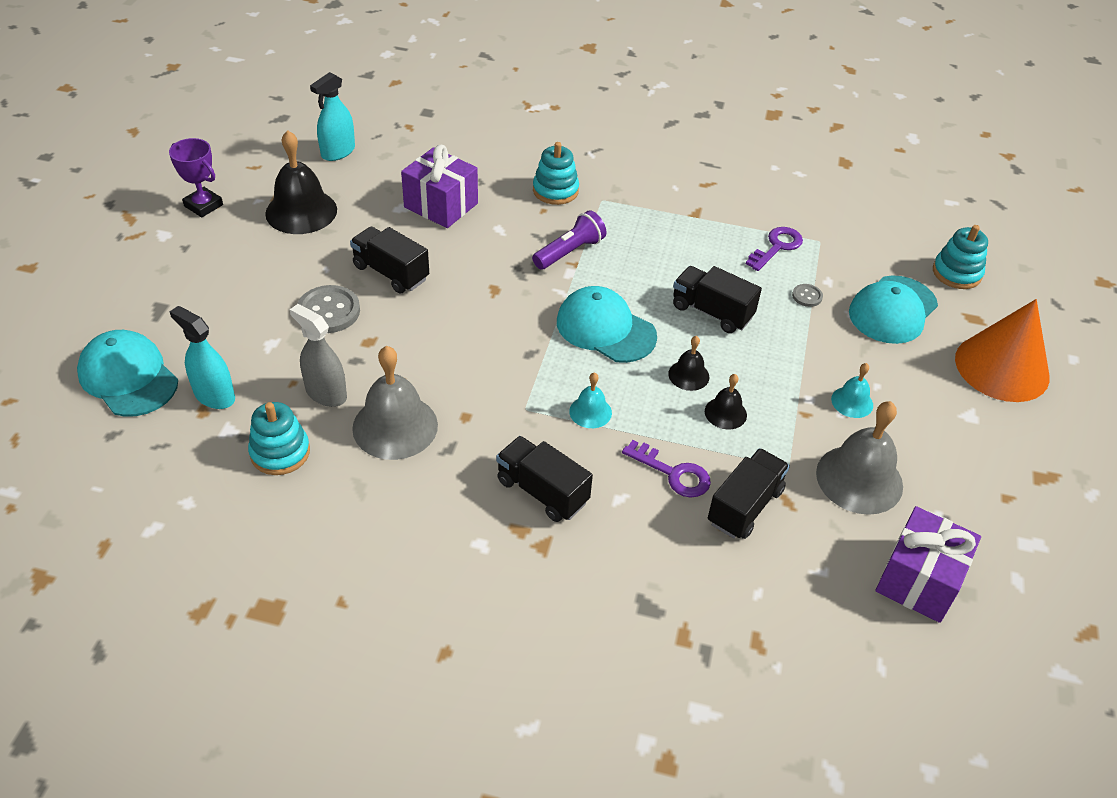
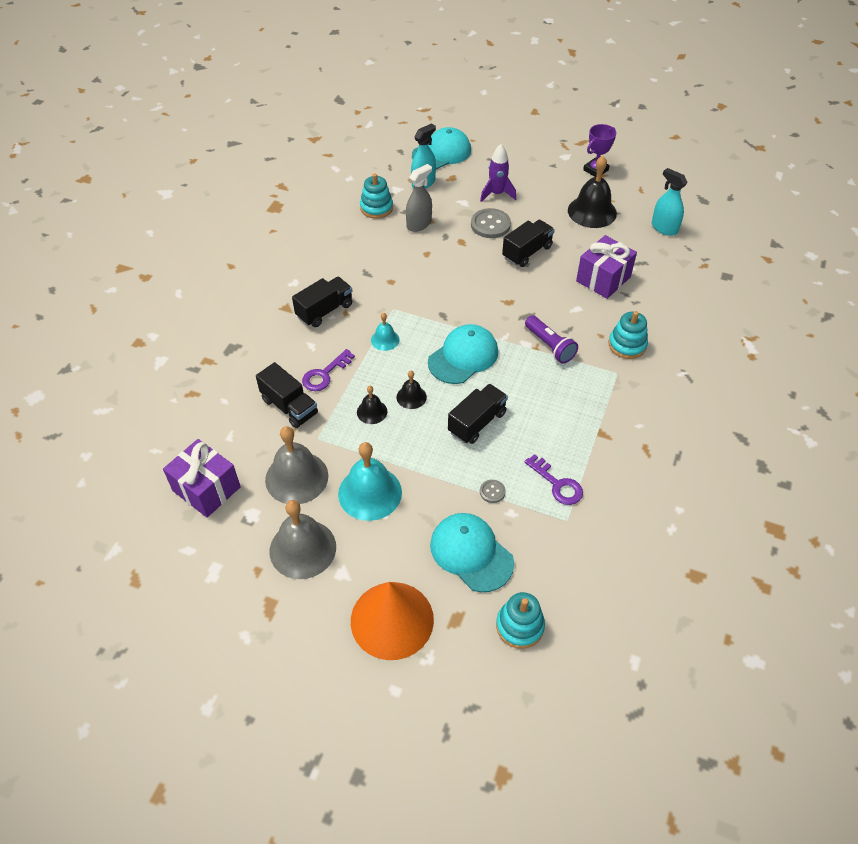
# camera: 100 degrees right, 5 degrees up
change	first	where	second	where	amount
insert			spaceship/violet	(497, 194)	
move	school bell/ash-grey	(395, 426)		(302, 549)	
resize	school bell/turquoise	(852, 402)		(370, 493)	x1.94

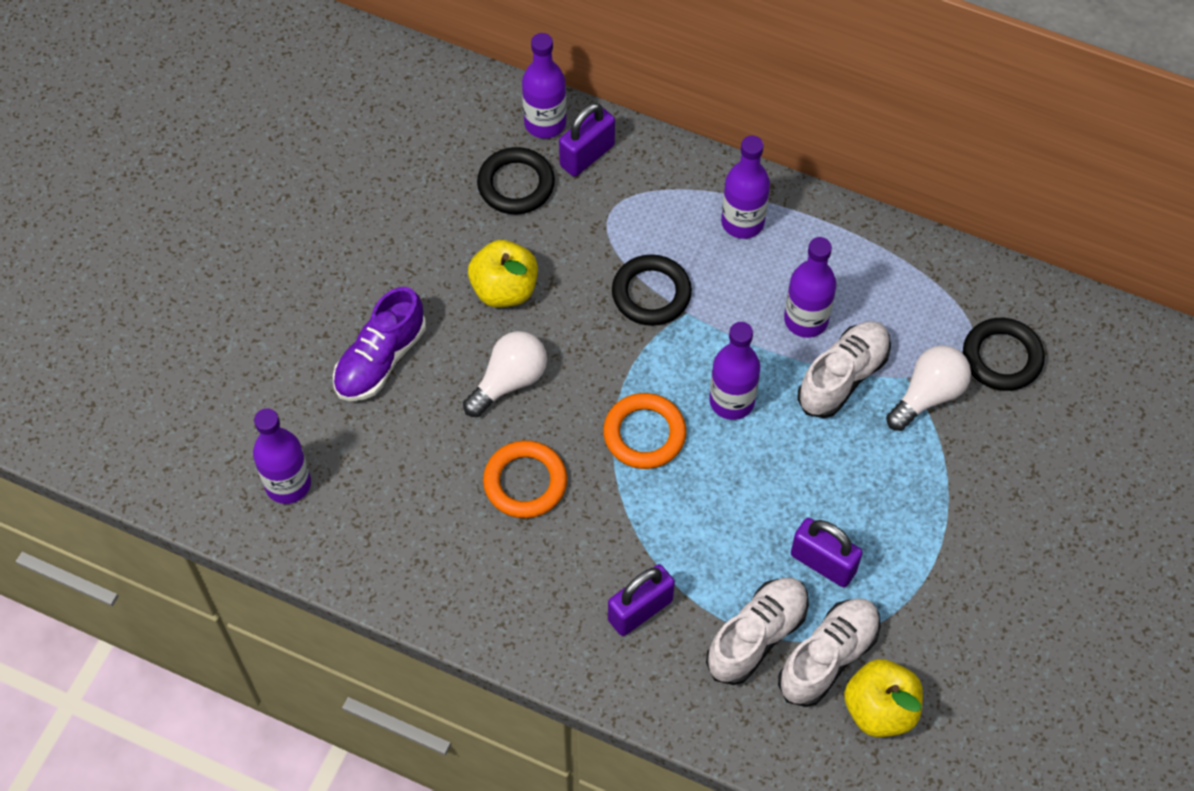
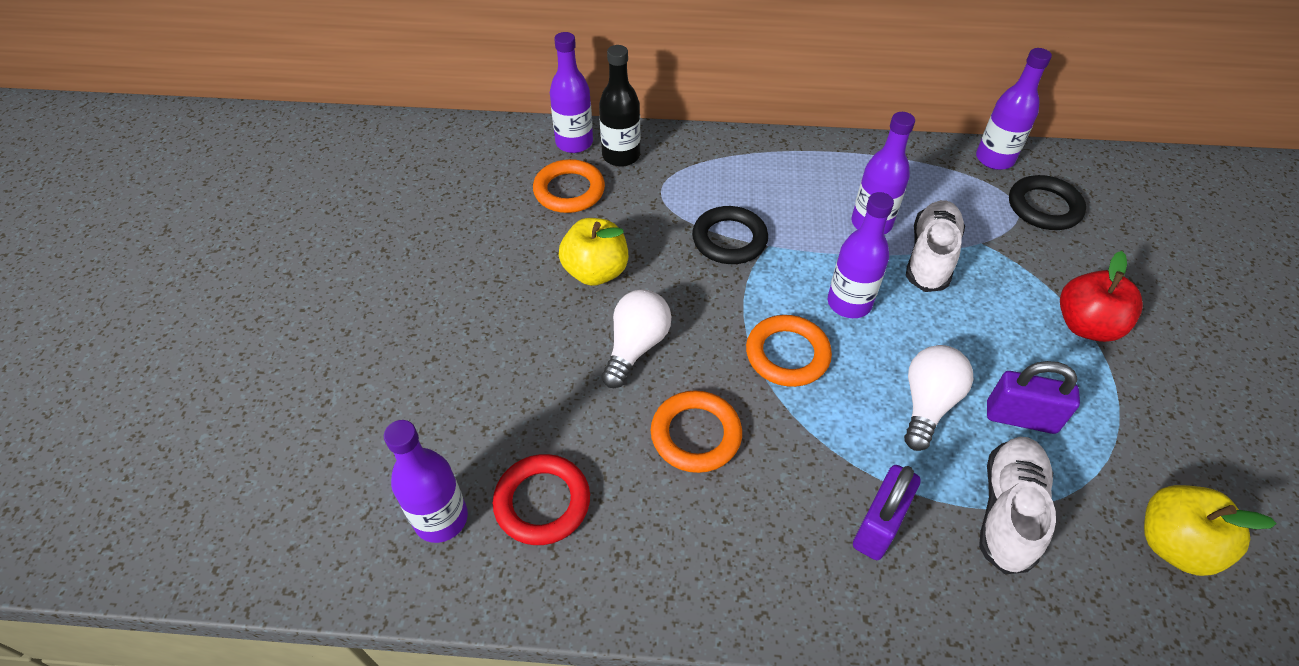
# camera: 20 degrees left, 10 degrees down
change	first	where	second	where	amount
delete	lace-up shoe/violet	(380, 359)			
delete	lace-up shoe/snow-white	(828, 657)			
insert			ring/crimson	(542, 502)	
insert			apple fruit/crimson	(1086, 325)	
move	flask/violet	(742, 222)		(994, 159)	
move	light bulb/snow-white	(928, 395)		(927, 404)	
replace	padlock/violet	(587, 155)	flask/black	(621, 156)	
recolor	ring/black	(516, 184)	ring/orange-coloured	(569, 191)	

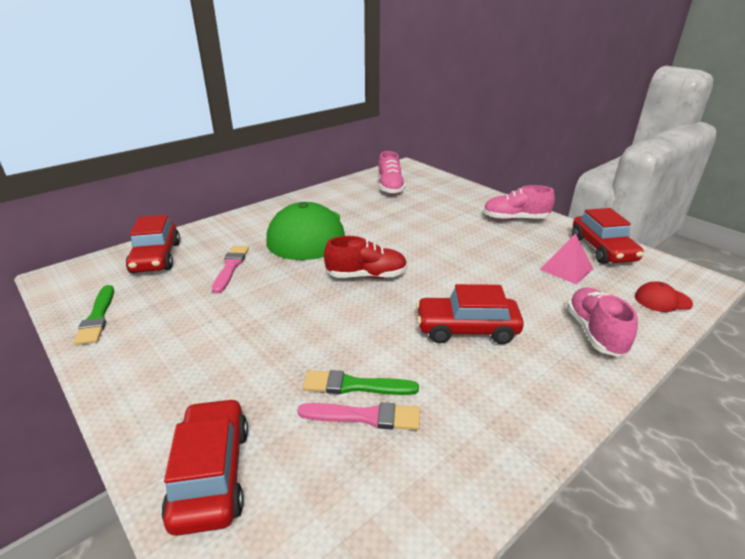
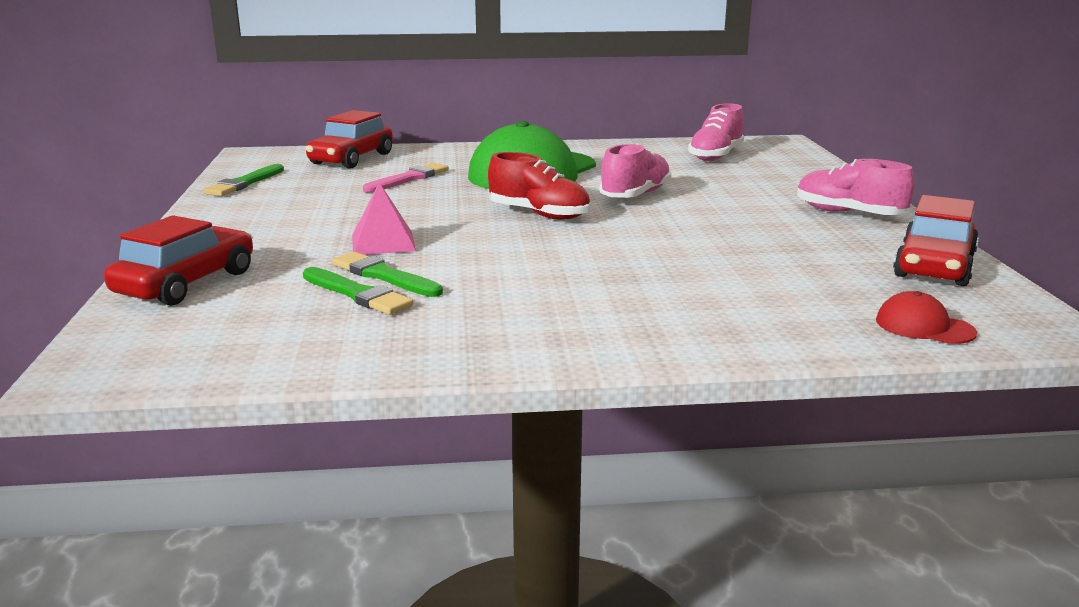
# camera: 35 degrees right, 10 degrees down
change	first	where	second	where	amount
delete	automobile/crimson	(466, 329)			
move	solid pyramid/rosy	(566, 269)		(383, 243)	
move	lace-up shoe/rosy	(595, 332)		(635, 195)	
recolor	brush/rosy	(365, 416)	brush/emerald	(358, 294)	

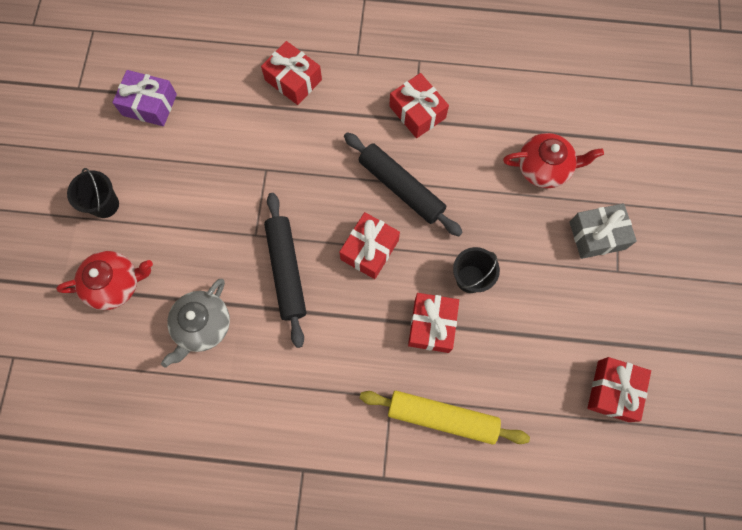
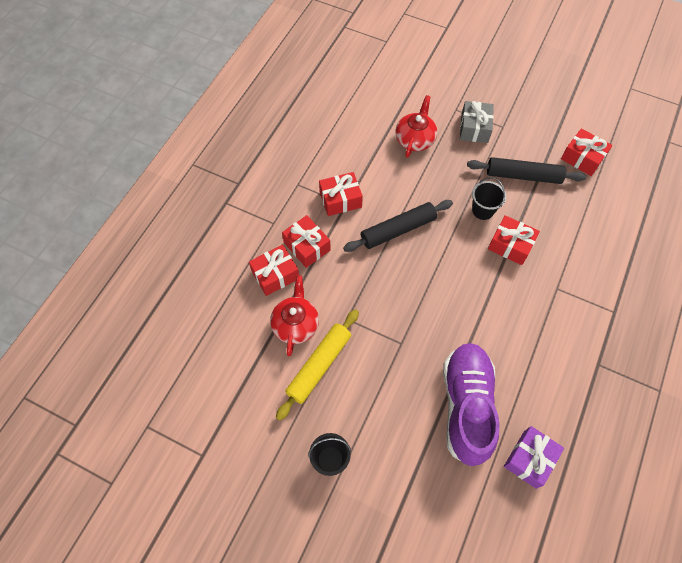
# camera: 70 degrees left, 10 degrees down
change	first	where	second	where	amount
move	china teapot/crimson	(115, 284)		(296, 324)	
move	present/violet	(149, 105)		(530, 459)	
move	pastry roller/black	(286, 271)		(523, 176)	
move	present/crimson	(369, 250)		(307, 246)	
move	pastry roller/bright yellow	(442, 417)		(319, 366)	
replace	china teapot/ash-grey	(202, 326)	lace-up shoe/violet	(466, 406)	

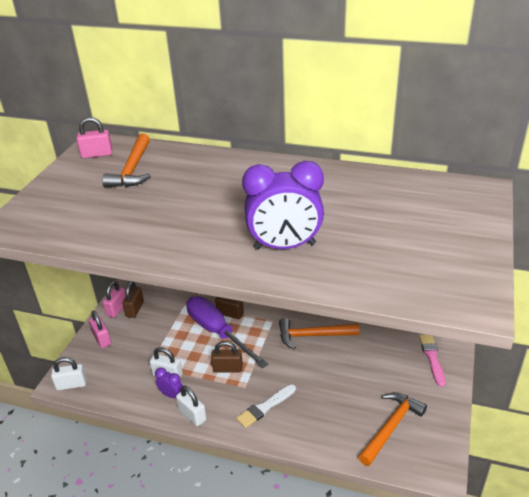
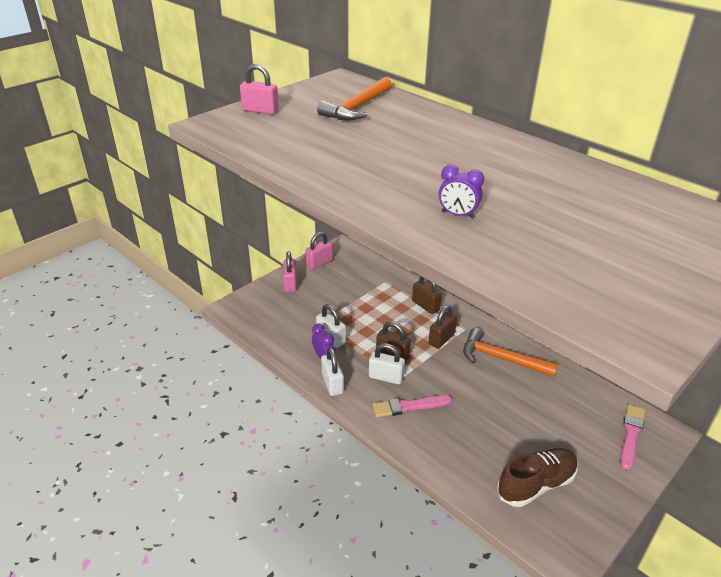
# camera: 25 degrees right, 0 degrees up
change	first	where	second	where	amount
delete	screwdriver/violet	(217, 332)			
move	padlock/snow-white	(71, 384)		(386, 377)	
move	padlock/rosy	(97, 154)		(260, 110)	
move	padlock/dark brown	(135, 309)		(441, 339)	
replace	hammer/orange-coloured	(391, 427)	lace-up shoe/dark brown	(536, 484)	
recolor	brush/snow-white	(265, 407)	brush/rosy	(409, 406)	
resize	clock/violet	(284, 246)		(457, 215)	x0.47

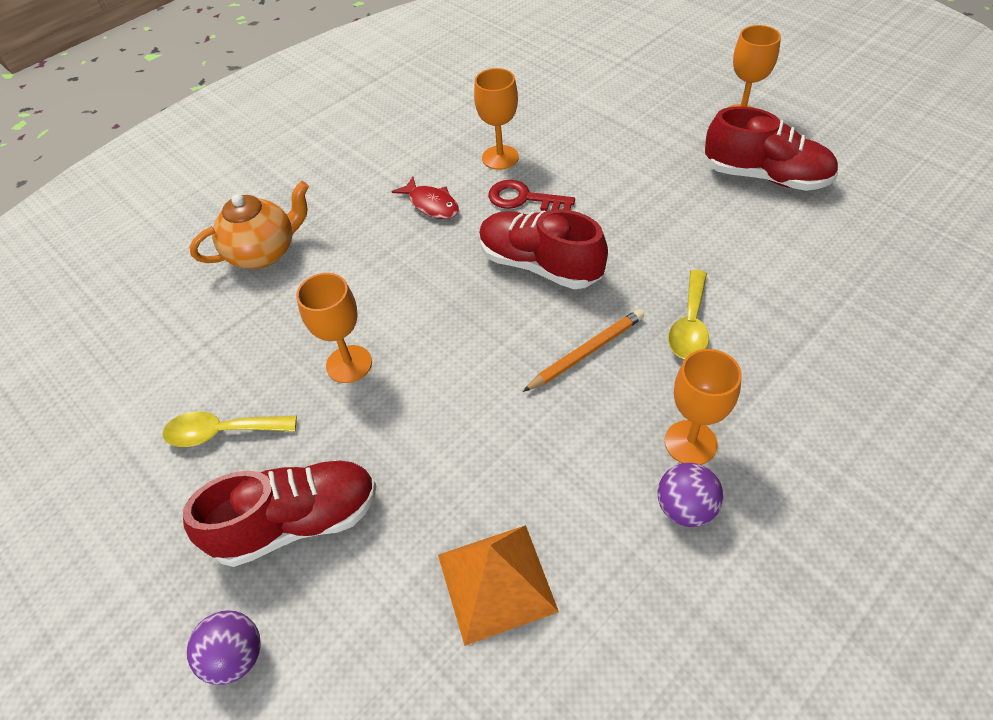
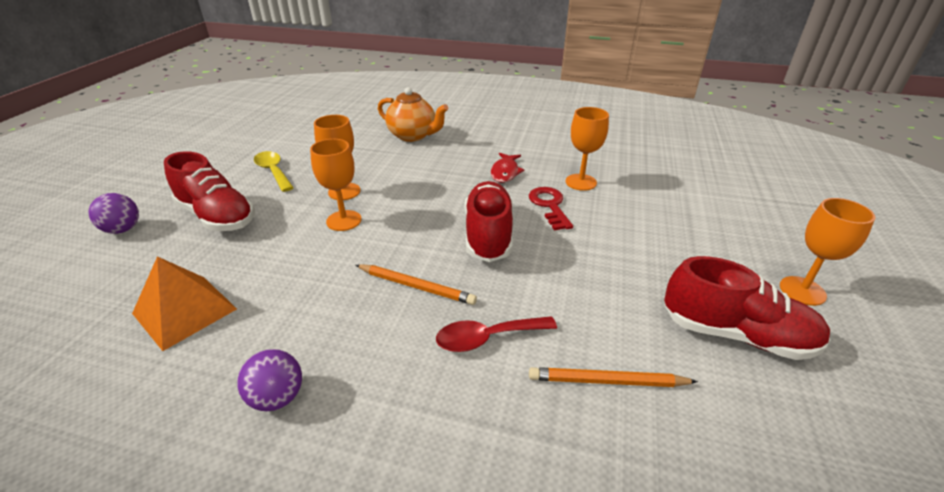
# camera: 55 degrees right, 15 degrees down
change	first	where	second	where	amount
insert			lead pencil/orange-coloured	(607, 381)	
move	wine glass/orange-coloured	(690, 443)		(344, 220)	
recolor	teaspoon/bright yellow	(690, 325)	teaspoon/crimson	(487, 338)	
rotate	lace-up shoe/crimson	(765, 177)		(736, 334)	60 degrees counterclockwise

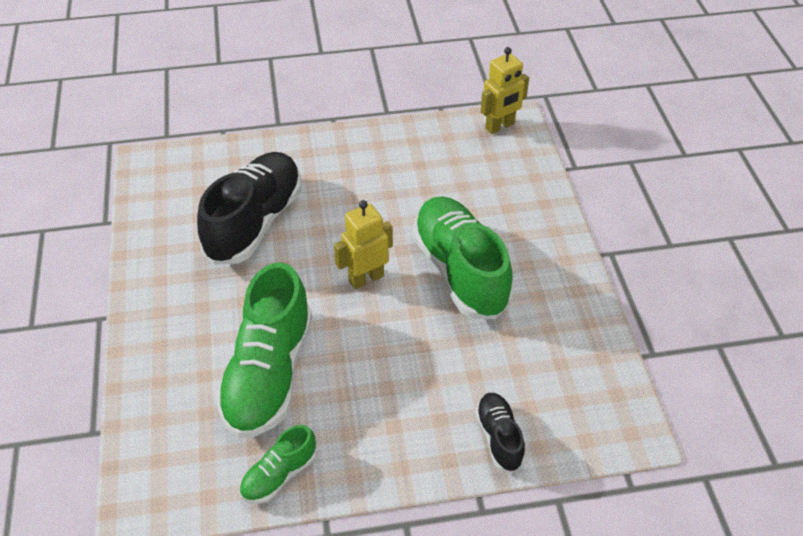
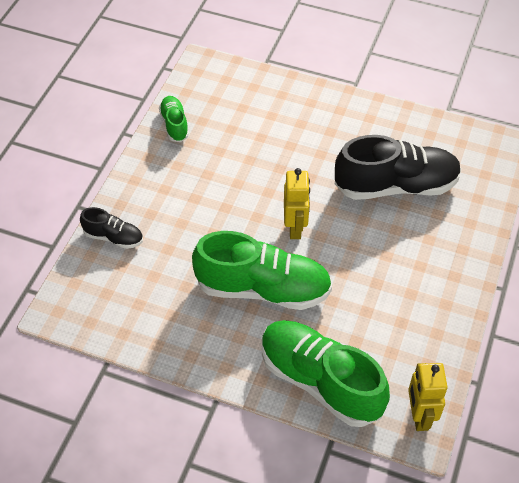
# camera: 120 degrees right, 5 degrees up
change	first	where	second	where	amount
move	lace-up shoe/emerald	(269, 374)		(320, 381)	
rotate	lace-up shoe/black	(254, 222)		(396, 186)	60 degrees counterclockwise

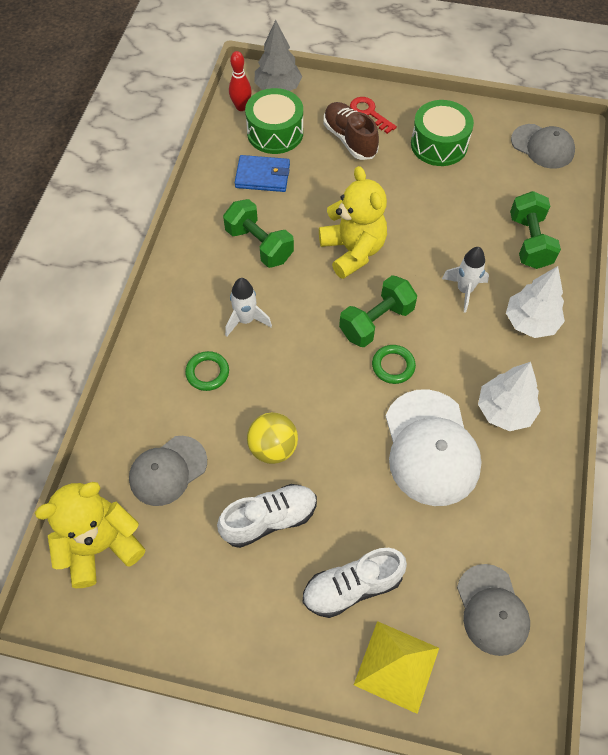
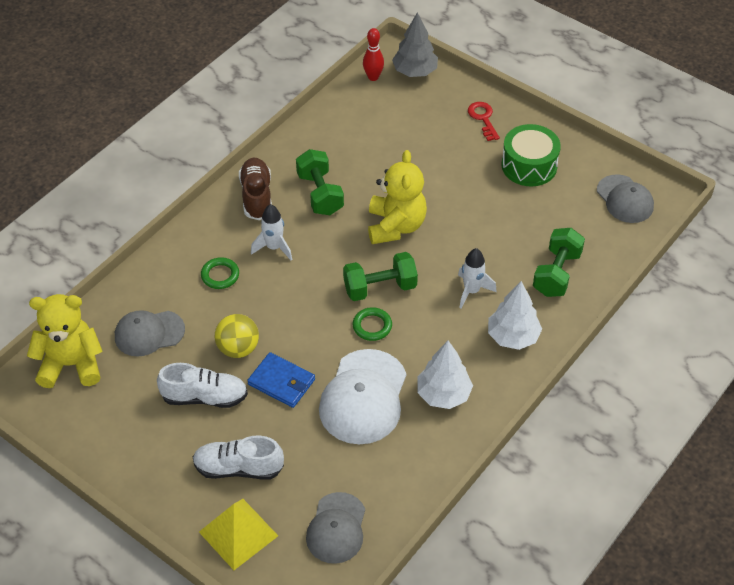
# camera: 25 degrees right, 10 degrees down
change	first	where	second	where	amount
delete	drum/emerald	(275, 133)			
move	billfold/cobalt	(262, 176)		(281, 382)	
move	lace-up shoe/dark brown	(349, 139)		(256, 196)	

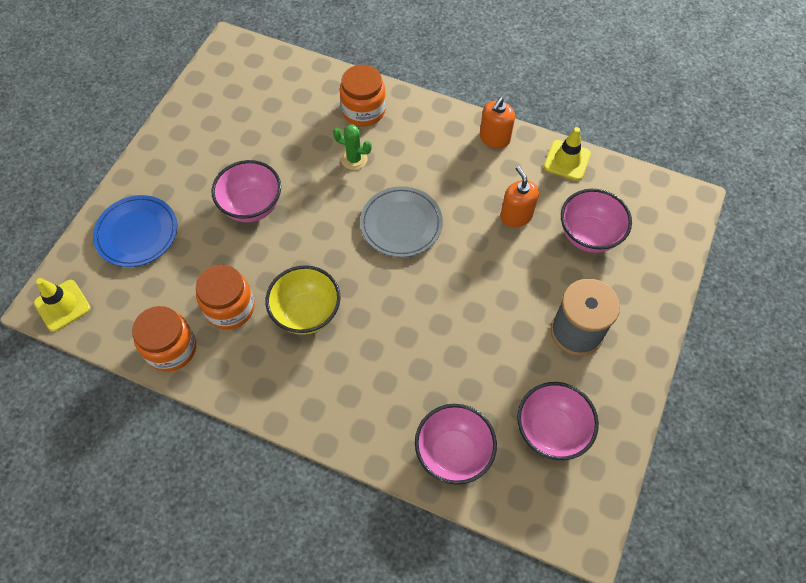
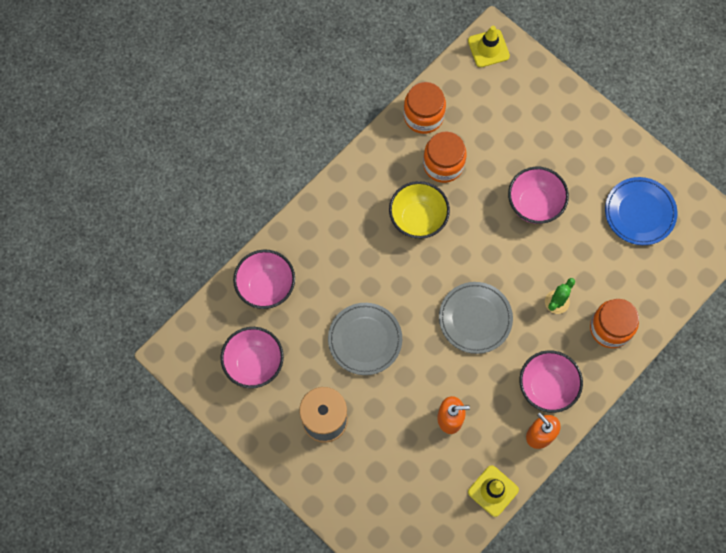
# camera: 110 degrees right, 10 degrees up
change	first	where	second	where	amount
insert			dinner plate/ash-grey	(365, 339)	
move	dinner plate/cobalt	(137, 233)		(639, 212)	
move	serving bowl/rosy	(588, 235)		(546, 387)	

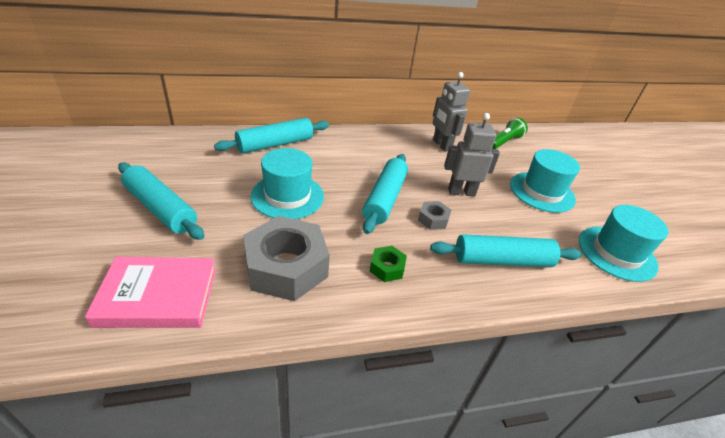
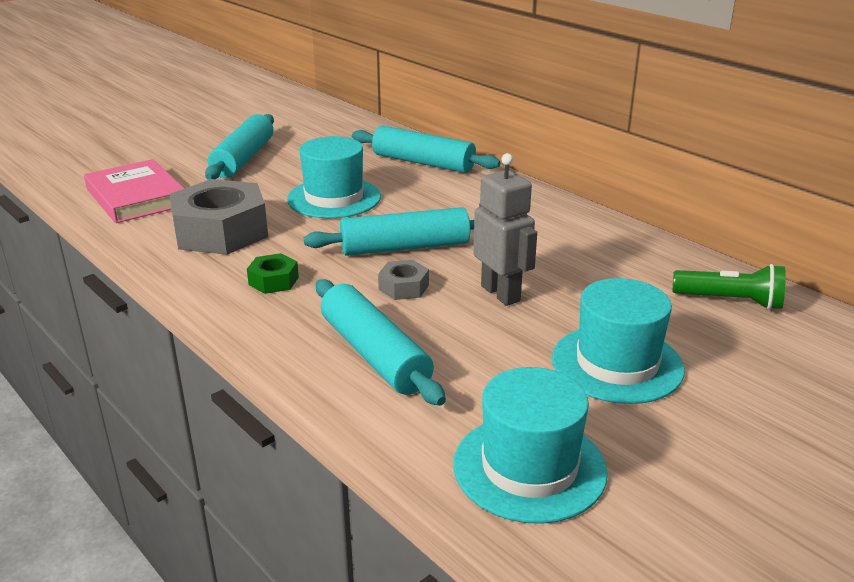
# camera: 65 degrees right, 10 degrees down
change	first	where	second	where	amount
delete	robot/ash-grey	(441, 145)			

